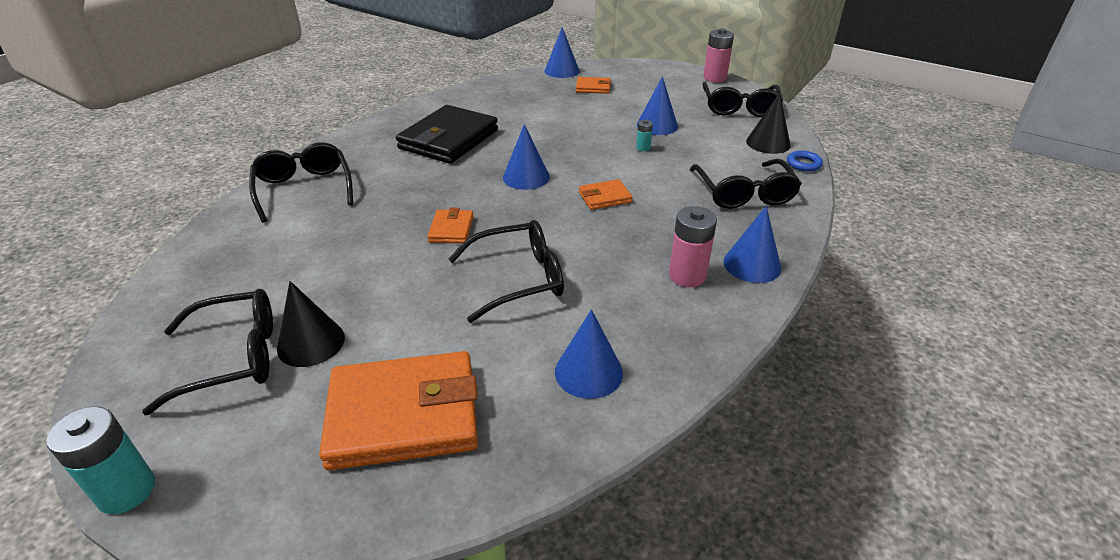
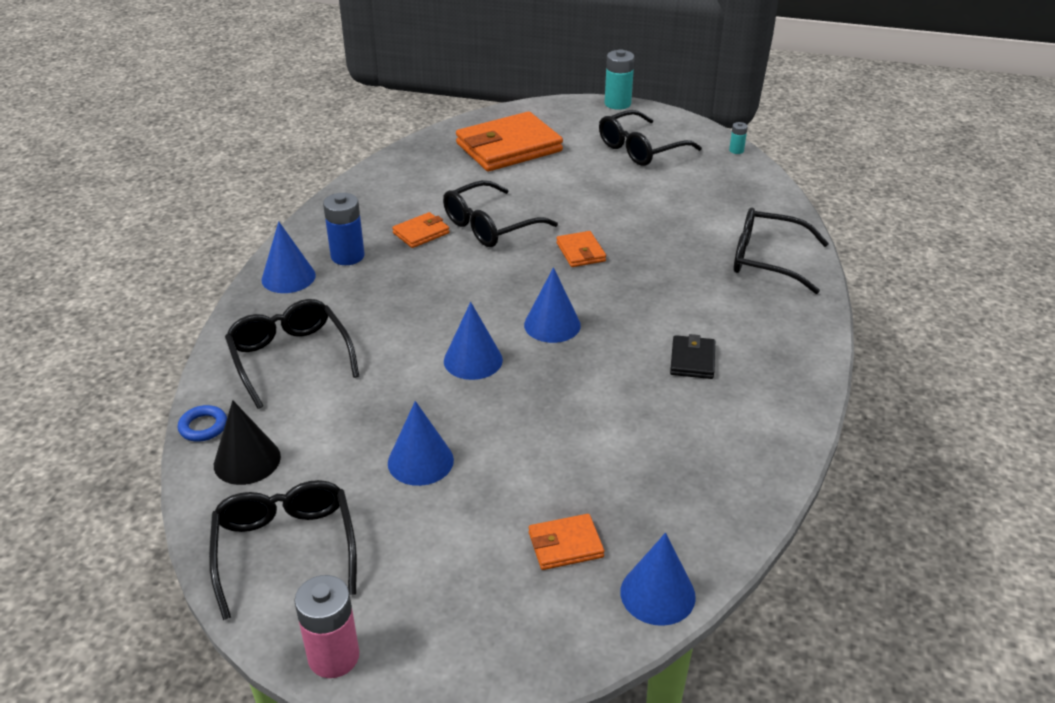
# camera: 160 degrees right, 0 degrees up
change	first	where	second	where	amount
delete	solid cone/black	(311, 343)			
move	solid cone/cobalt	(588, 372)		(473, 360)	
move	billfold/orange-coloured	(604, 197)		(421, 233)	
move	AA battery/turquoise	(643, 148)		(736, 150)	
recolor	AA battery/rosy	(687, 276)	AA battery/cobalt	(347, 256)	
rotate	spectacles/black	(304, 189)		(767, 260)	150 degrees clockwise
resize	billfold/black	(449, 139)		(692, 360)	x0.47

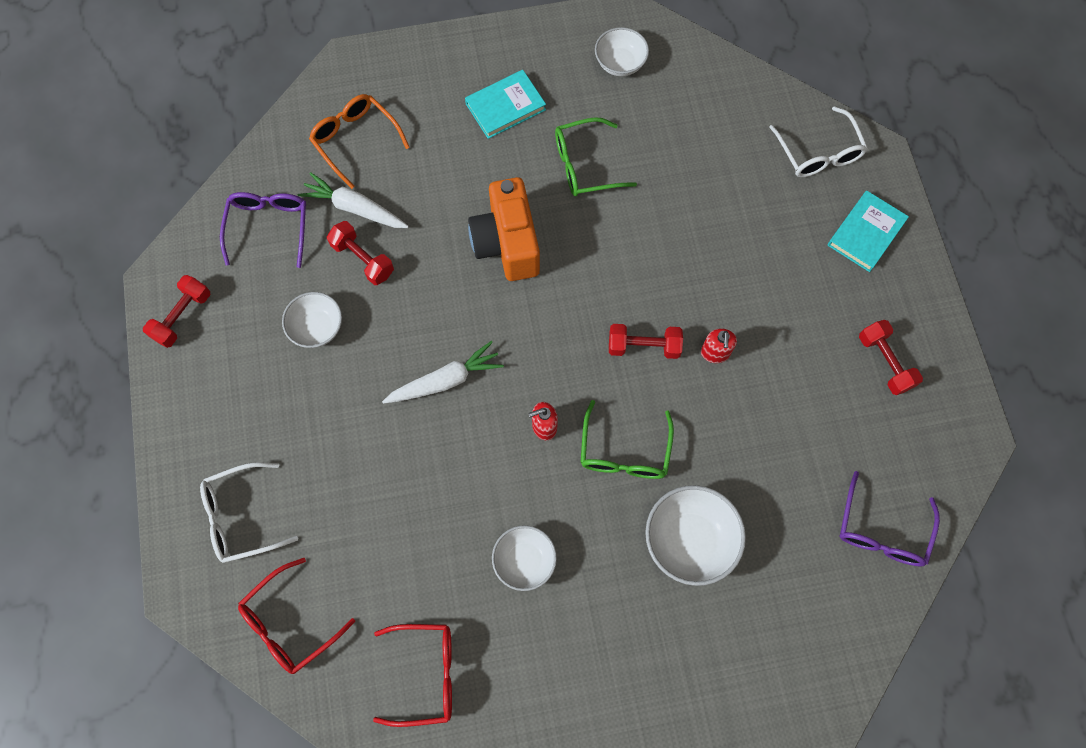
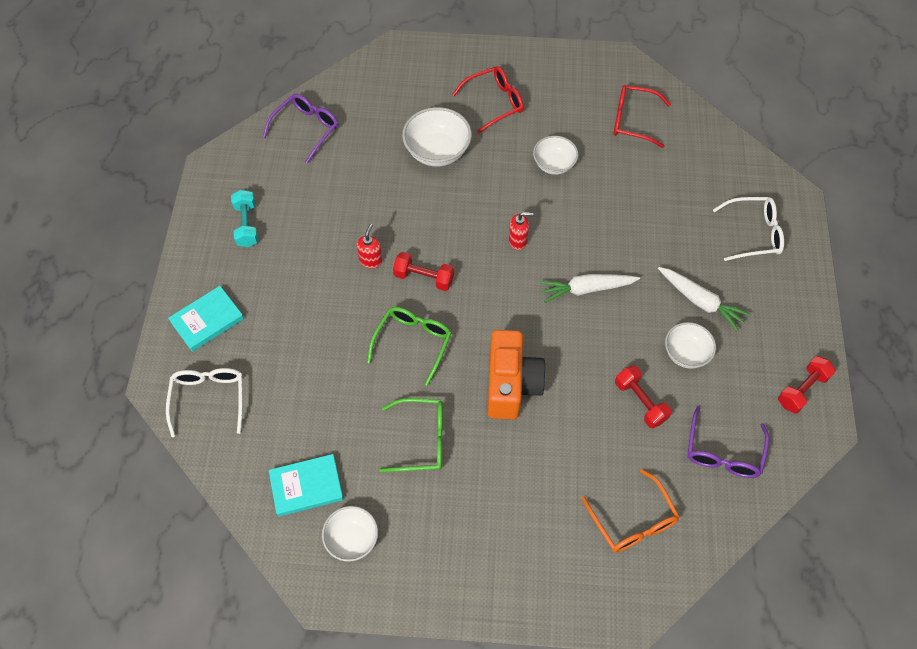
# camera: 165 degrees left, 10 degrees down
change	first	where	second	where	amount
move	spectacles/crimson	(289, 623)		(494, 103)	
move	root vegetable/snow-white	(354, 208)		(700, 301)	
move	book/turquoise	(505, 106)		(306, 487)	
move	spectacles/emerald	(624, 452)		(413, 342)	
recolor	hand weight/crimson	(884, 362)	hand weight/turquoise	(247, 225)	

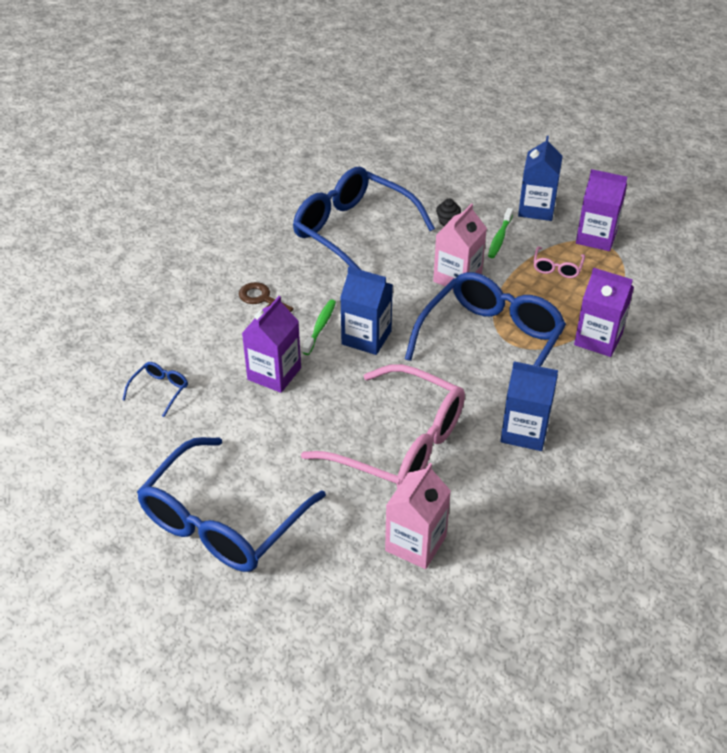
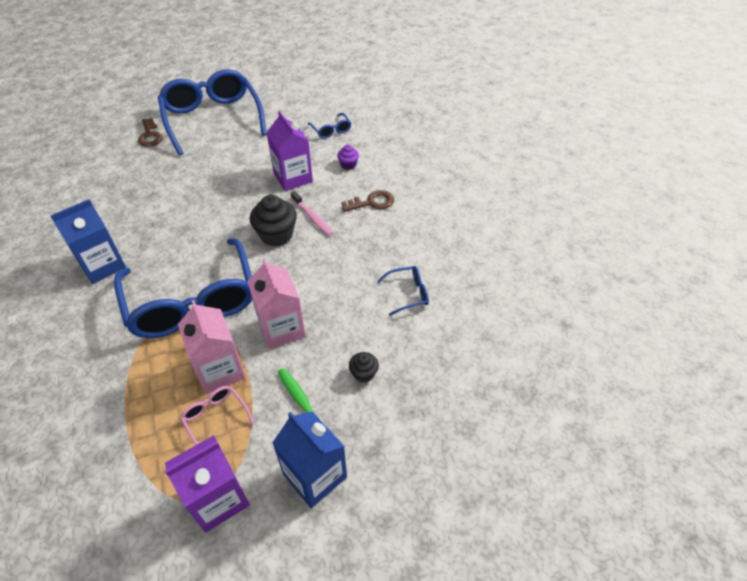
# camera: 125 degrees right, 5 degrees up
change	first	where	second	where	amount
delete	spectacles/rosy	(399, 444)			
delete	milk carton/violet	(598, 339)			
insert			latchkey/dark brown	(150, 136)	
insert			muffin/violet	(348, 165)	
move	milk carton/rosy	(415, 543)		(220, 370)	
replace	milk carton/cobalt	(366, 337)	muffin/black	(276, 235)	
recolor	tooth brush/emerald	(320, 327)	tooth brush/rosy	(312, 217)	
resize	spectacles/cobalt	(353, 232)		(408, 293)	x0.40

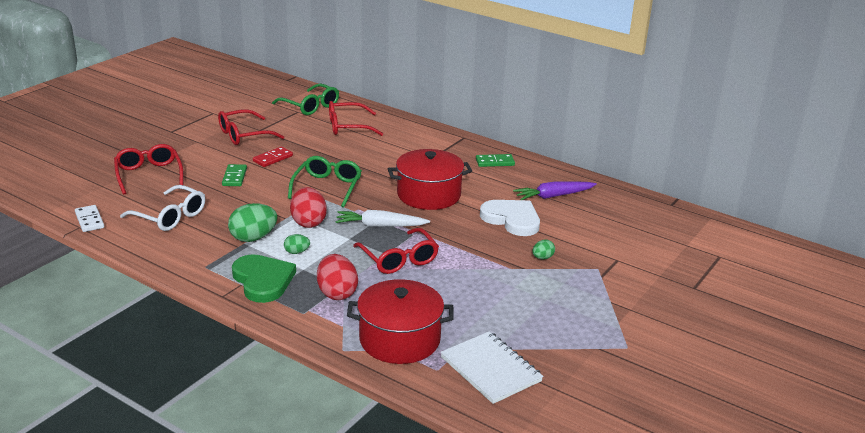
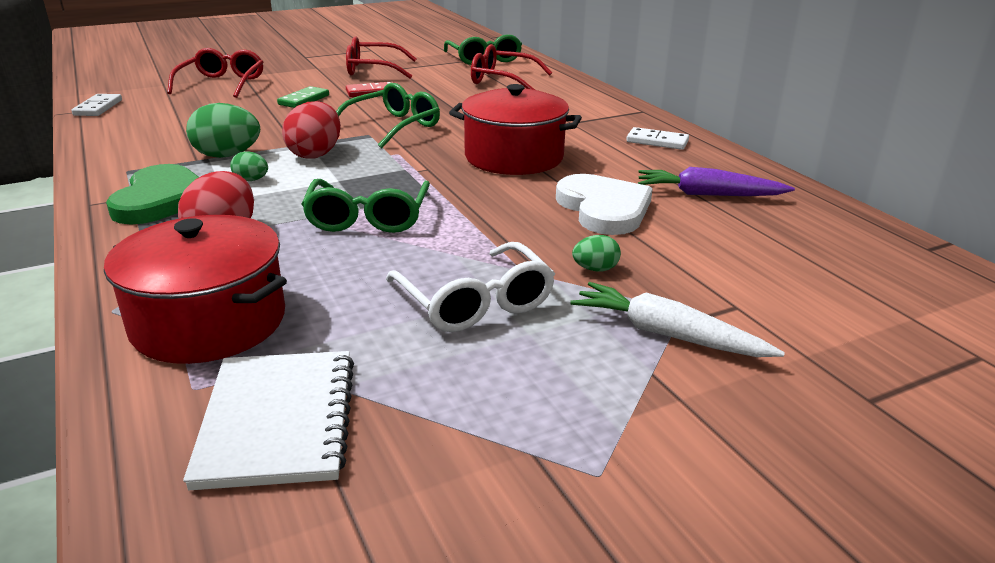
# camera: 30 degrees right, 0 degrees up
change	first	where	second	where	amount
move	spectacles/snow-white	(170, 216)		(475, 302)	
move	root vegetable/snow-white	(380, 226)		(667, 334)	
recolor	spectacles/crimson	(399, 259)	spectacles/emerald	(368, 218)	
recolor	domino tile/emerald	(495, 162)	domino tile/snow-white	(657, 141)	

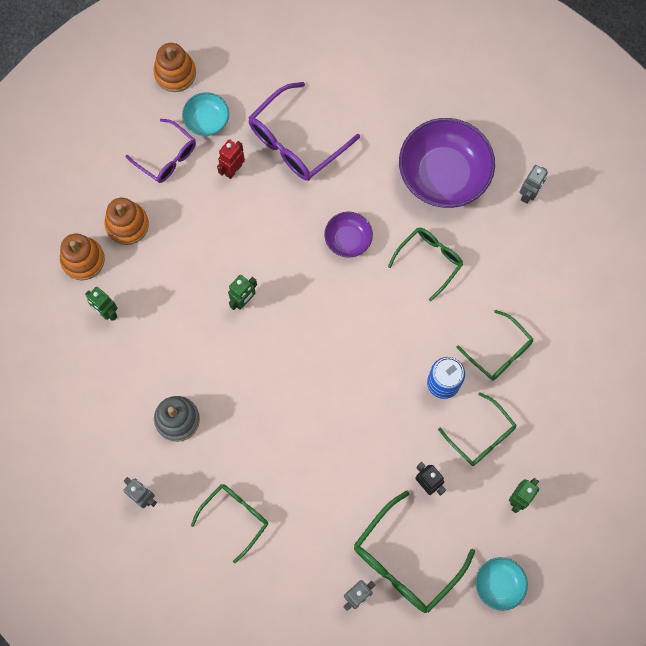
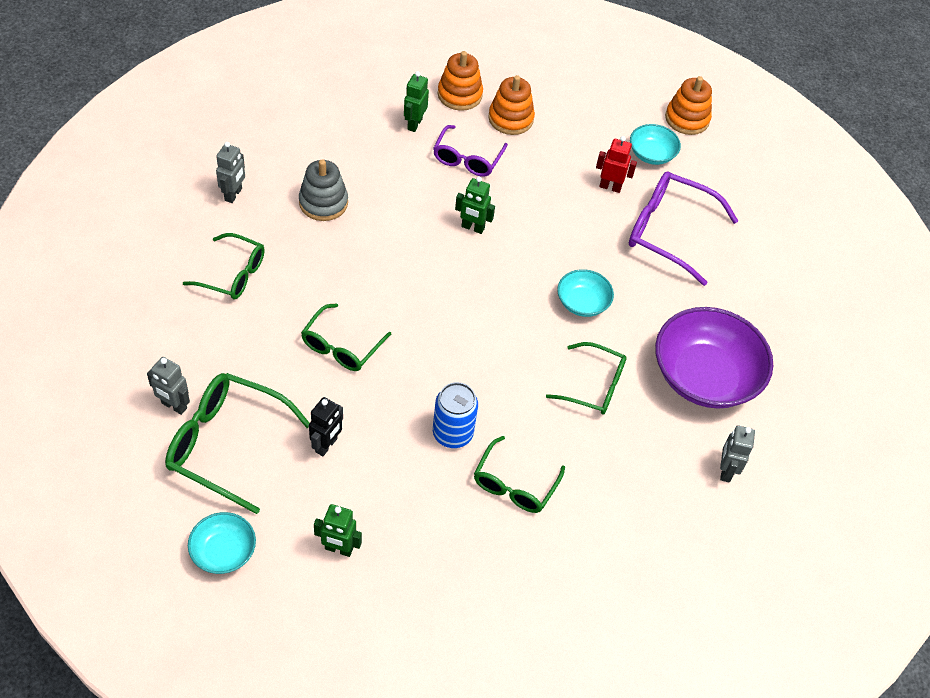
# camera: 65 degrees right, 20 degrees down
change	first	where	second	where	amount
move	spectacles/violet	(167, 157)		(467, 159)	
move	spectacles/emerald	(481, 436)		(341, 346)	
recolor	serving bowl/violet	(348, 239)	serving bowl/turquoise	(582, 303)	
rotate	robot/ash-grey	(528, 194)		(725, 471)	90 degrees clockwise

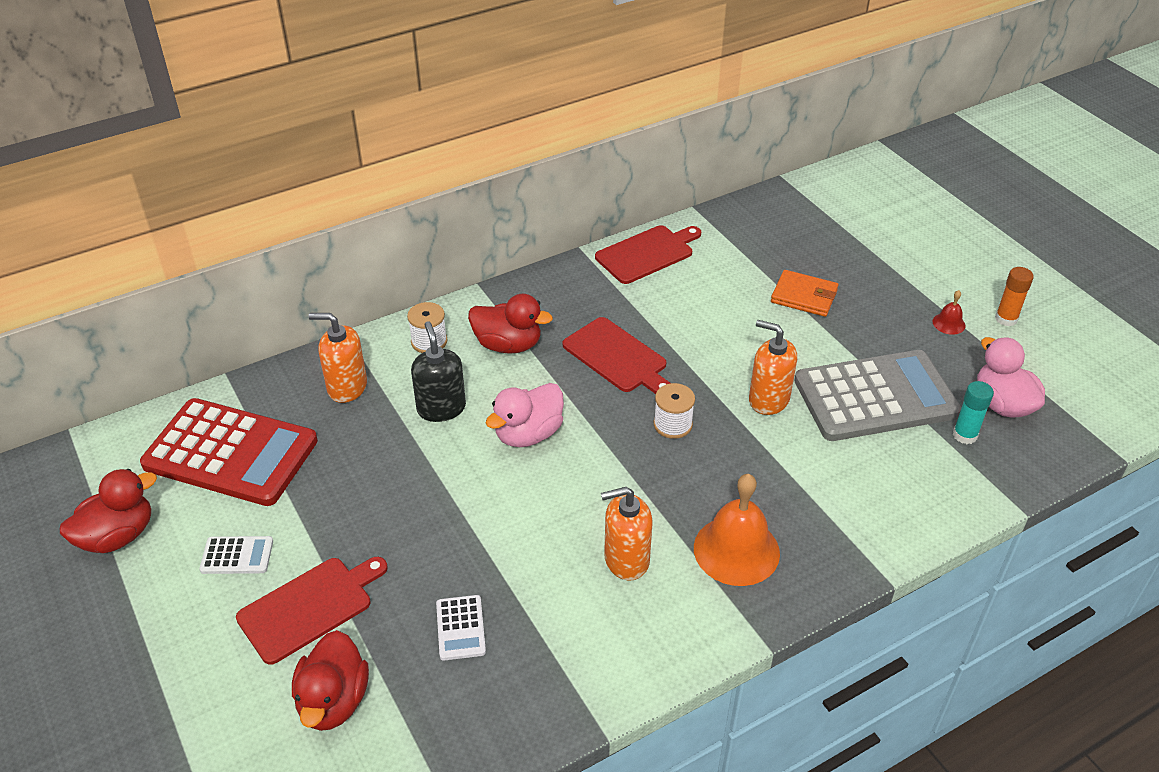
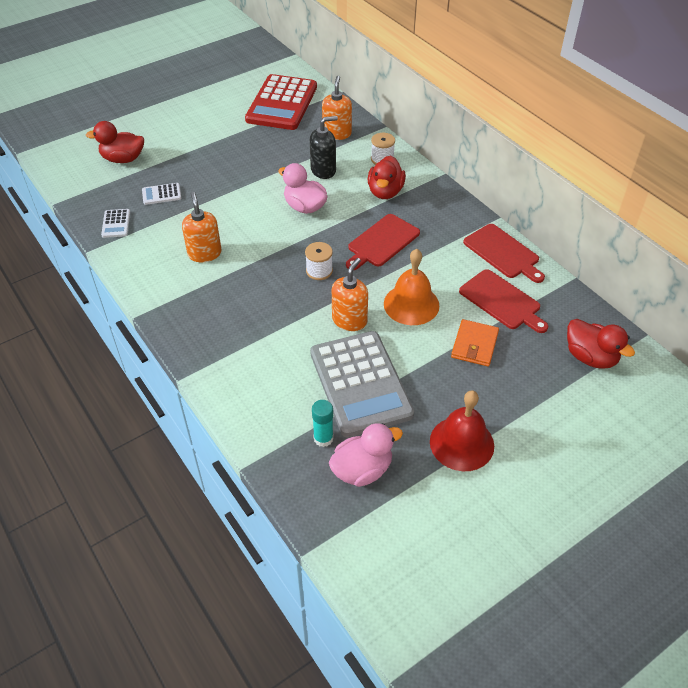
# camera: 85 degrees right, 5 degrees up
change	first	where	second	where	amount
delete	glue stick/orange-coloured	(1006, 319)			
move	duck/crimson	(118, 536)		(590, 357)	
move	pocket calculator/snow-white	(237, 556)		(116, 224)	
move	cutting board/crimson	(309, 607)		(502, 301)	
move	school bell/orange-coloured	(736, 550)		(411, 304)	
resize	school bell/crimson	(948, 323)		(461, 443)	x2.21

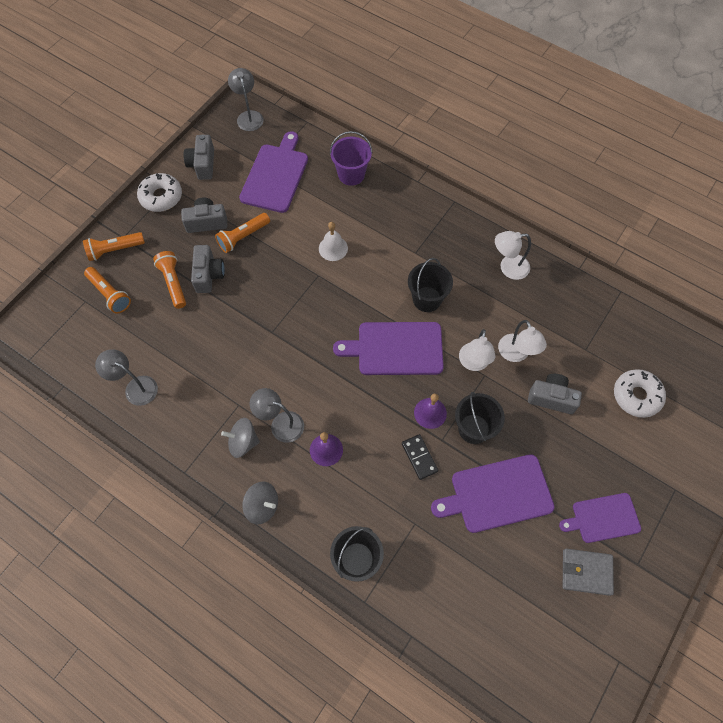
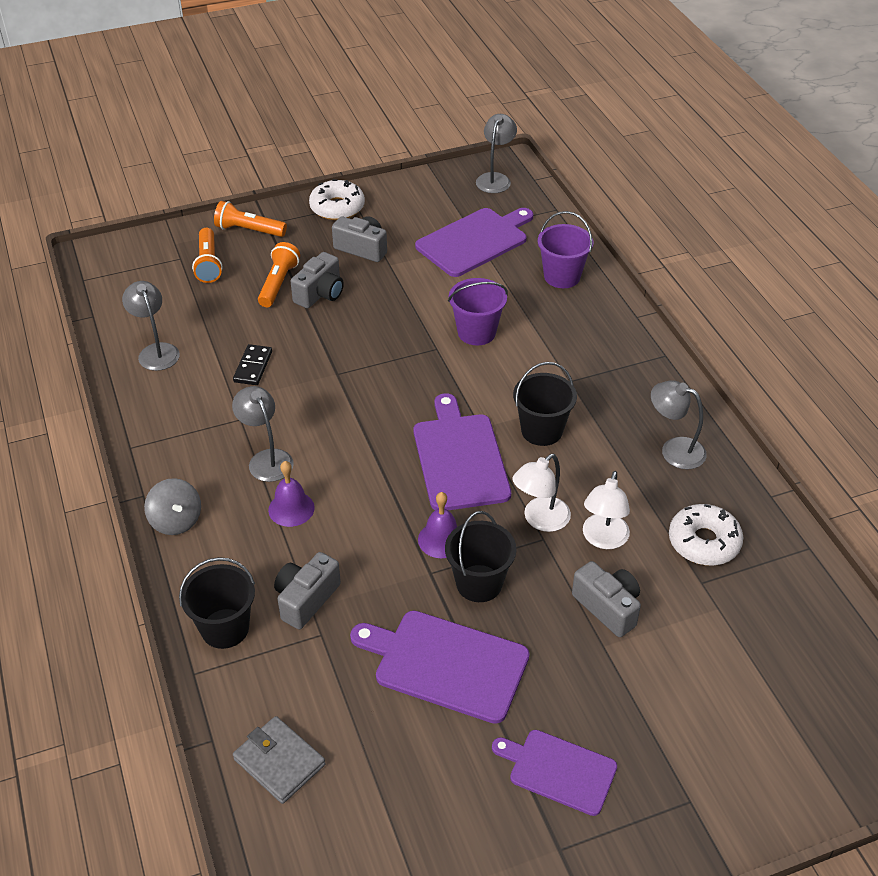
# camera: 35 degrees right, 20 degrees down
change	first	where	second	where	amount
delete	pocket torch/orange-coloured	(243, 237)			
delete	spinning top/ash-grey	(243, 442)			
move	camera/ash-grey	(203, 164)		(306, 599)	
move	domino tile/black	(419, 457)		(253, 367)	
move	billfold/ash-grey	(586, 572)		(279, 762)	
move	doughnut/snow-white	(636, 396)		(704, 542)	
replace	school bell/snow-white	(333, 248)	sand bucket/violet	(476, 332)	
recolor	lamp/snow-white	(508, 267)	lamp/ash-grey	(674, 450)	
rotate	cutting board/violet	(396, 348)		(460, 458)	45 degrees clockwise

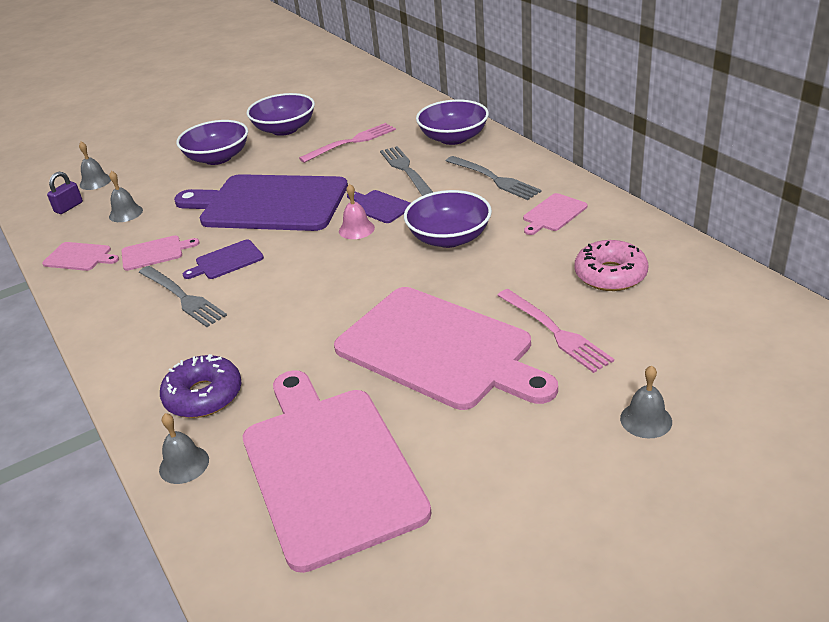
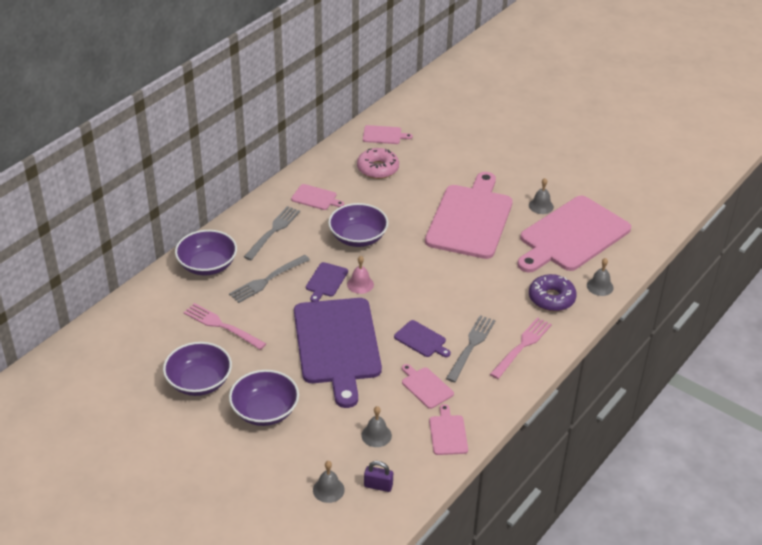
# camera: 115 degrees left, 5 degrees up
change	first	where	second	where	amount
insert			cutting board/rosy	(384, 135)	
move	table fork/rosy	(555, 332)		(522, 346)	
move	school bell/ash-grey	(646, 420)		(541, 206)	

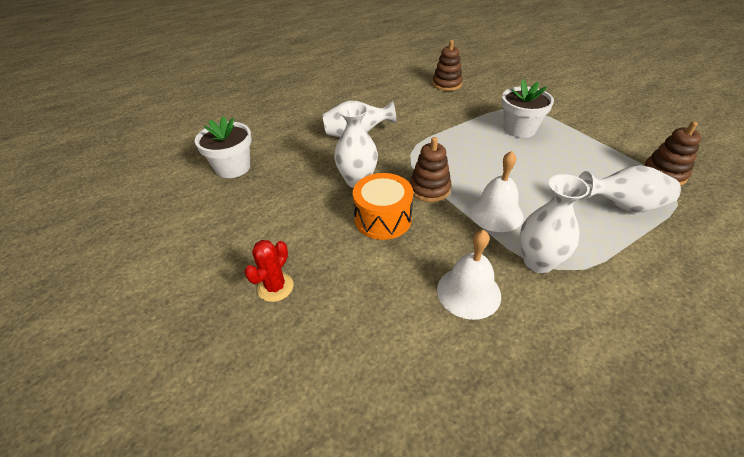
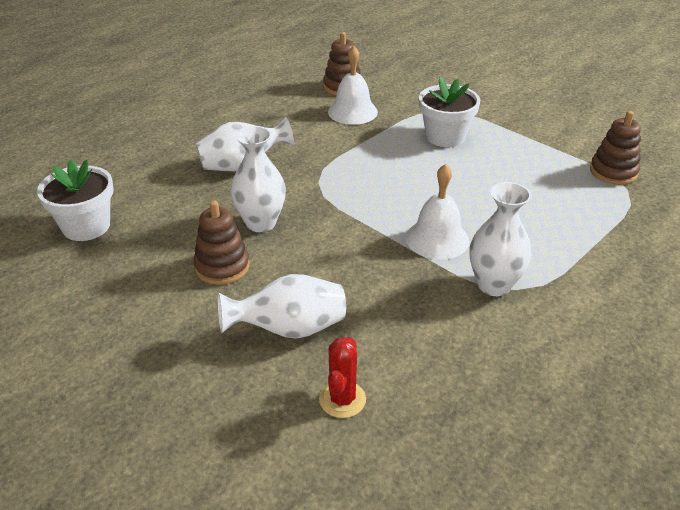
# camera: 15 degrees left, 5 degrees down
change	first	where	second	where	amount
delete	drum/orange-coloured	(383, 219)			
move	saguaro cactus/crimson	(275, 287)		(342, 399)	
move	stacking rings/dark brown	(429, 189)		(222, 267)	
move	school bell/snow-white	(468, 292)		(352, 112)	
move	vase/snow-white	(622, 206)		(289, 329)	

